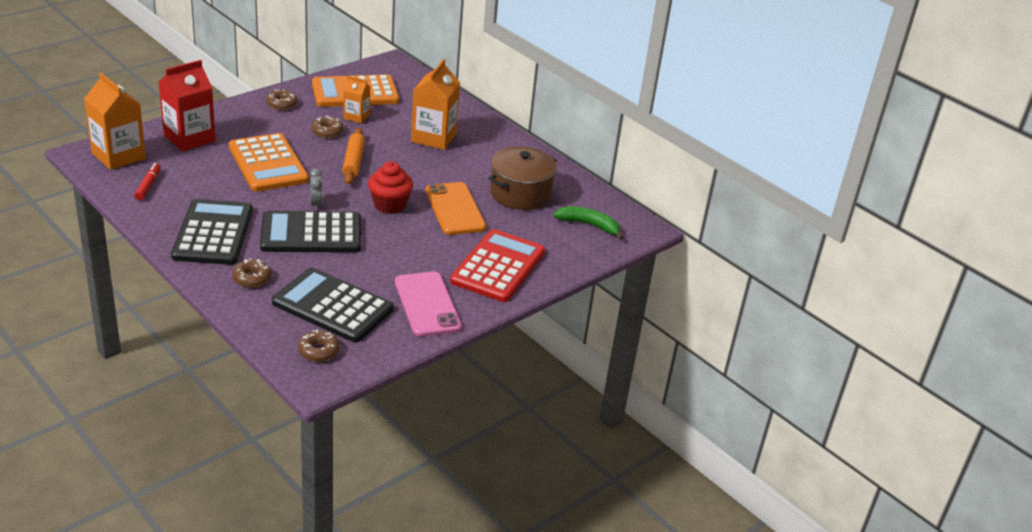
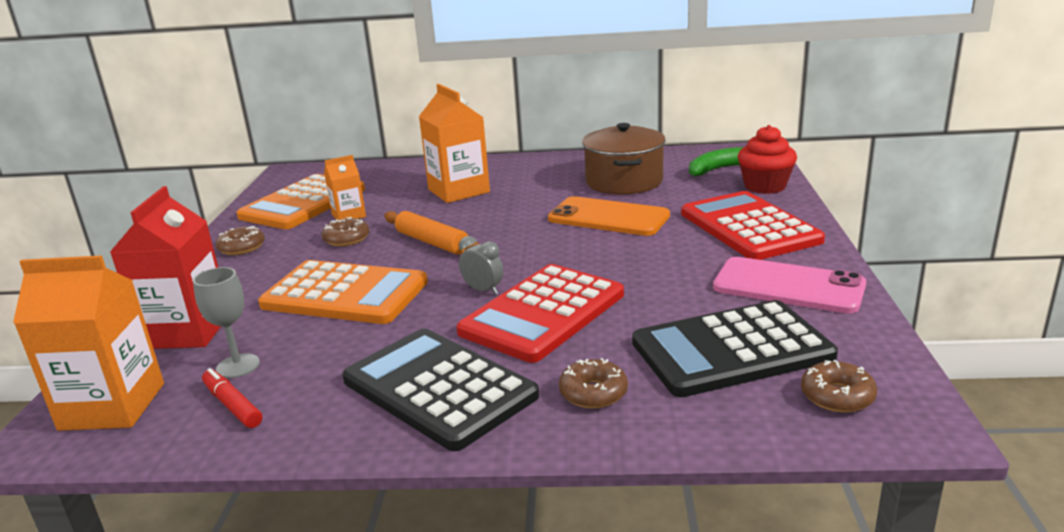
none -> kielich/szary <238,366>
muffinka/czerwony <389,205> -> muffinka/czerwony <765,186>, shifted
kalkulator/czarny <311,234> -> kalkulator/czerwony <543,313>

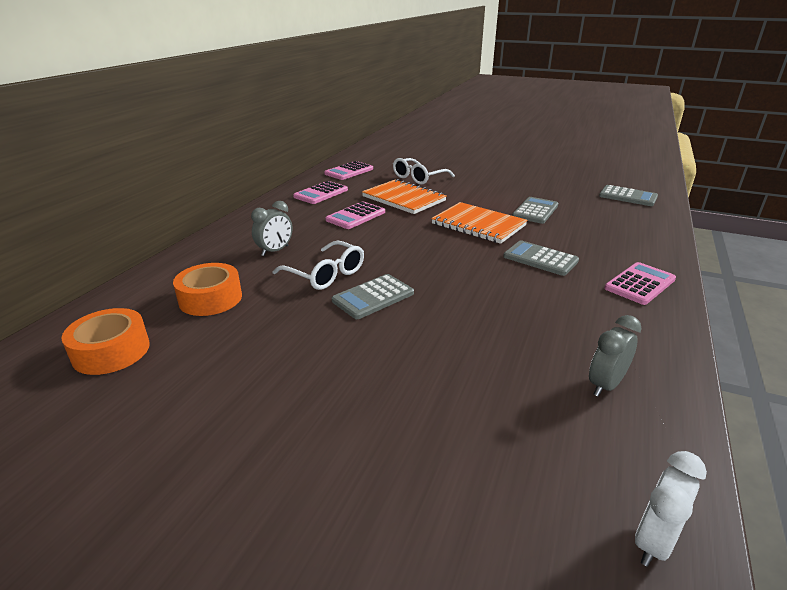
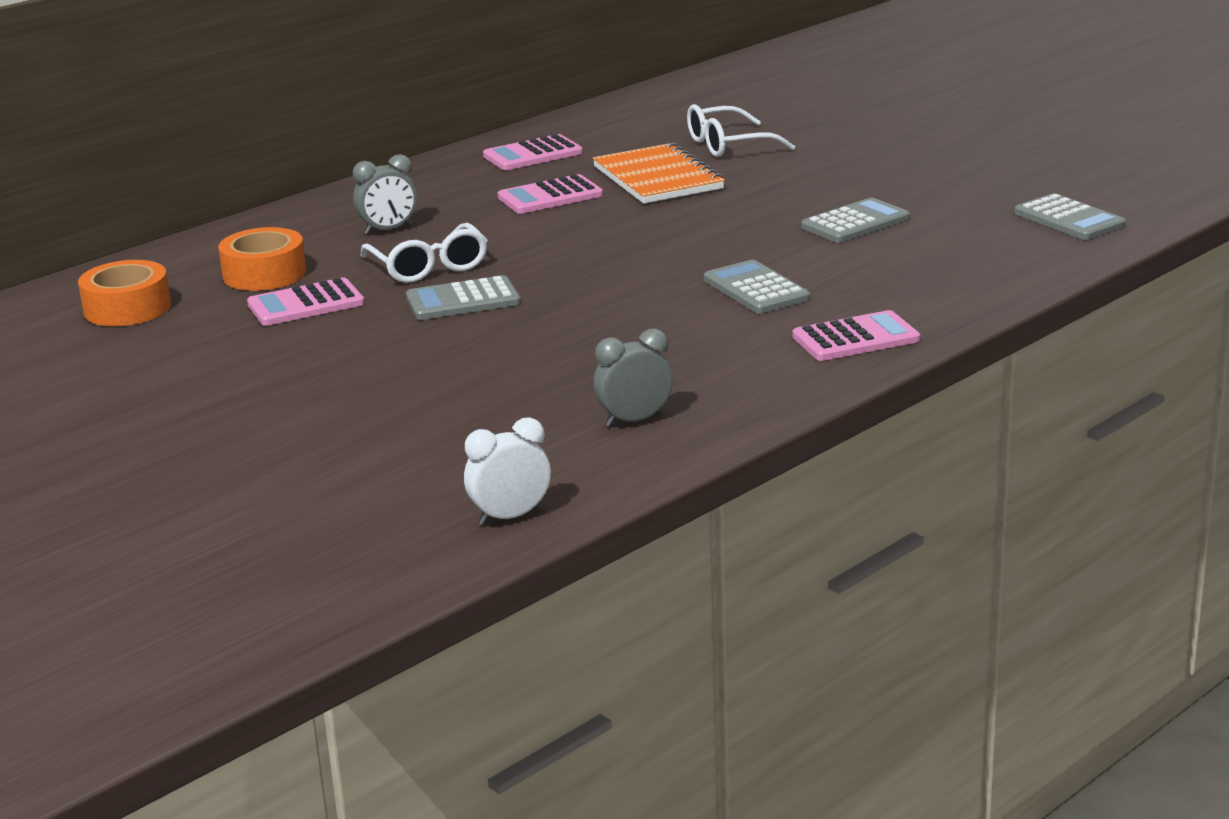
zeszyt/pomarańczowy <478,225> -> none
kalkulator/różowy <349,171> -> kalkulator/różowy <306,304>, shifted

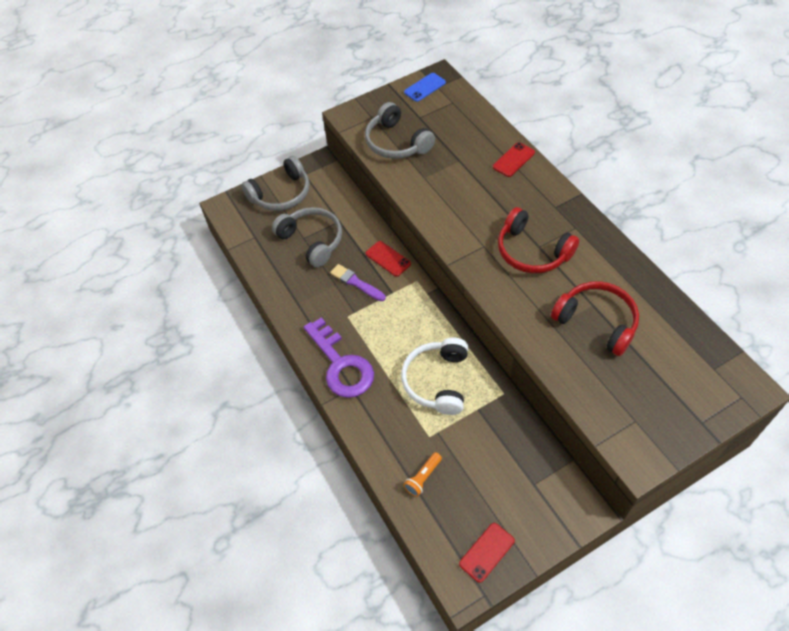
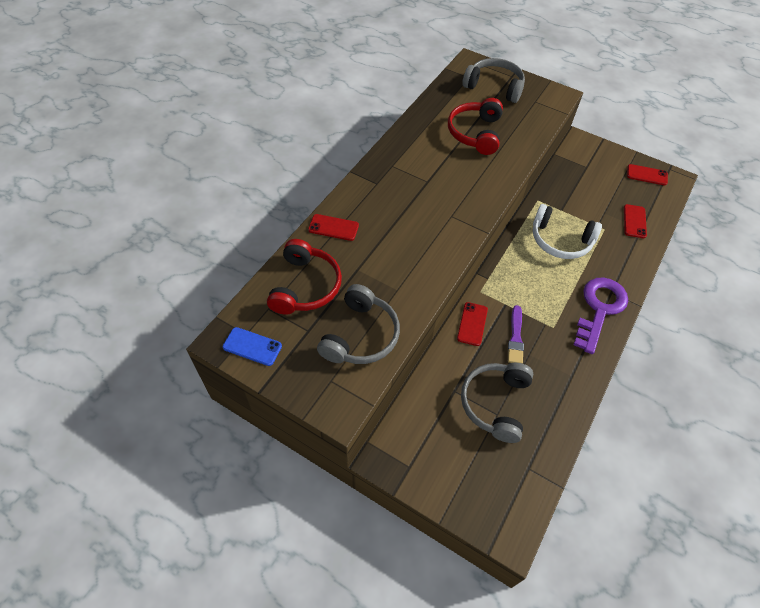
słuchawki/szary <281,194> -> słuchawki/szary <494,87>, shifted
słuchawki/czerwony <532,251> -> słuchawki/czerwony <305,286>, shifted
latarka/pomarańczowy <423,477> -> telefon/czerwony <634,221>
słuchawki/biały <437,381> -> słuchawki/biały <560,240>, 45 degrees clockwise

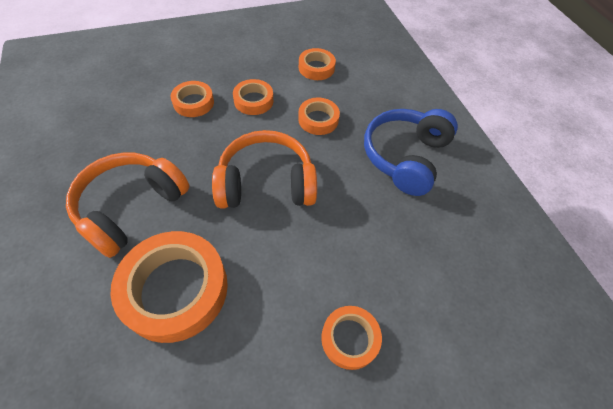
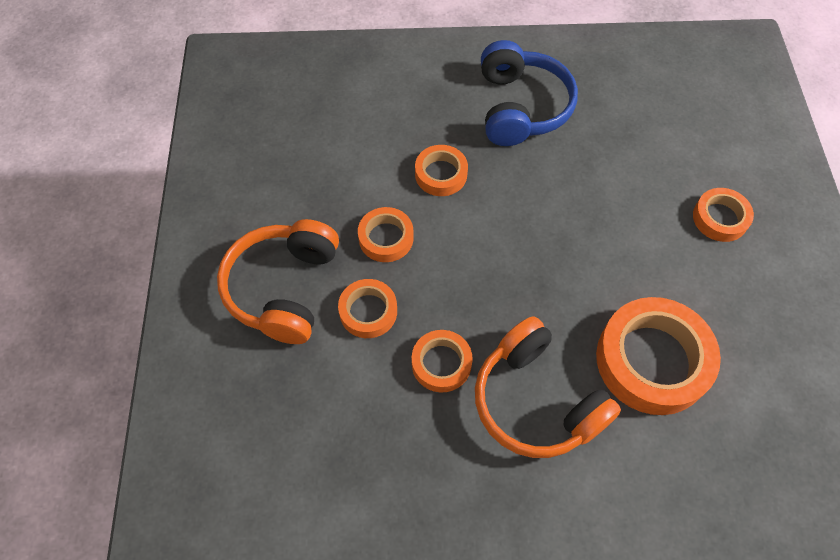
słuchawki/pomarańczowy <266,183> -> słuchawki/pomarańczowy <284,288>, shifted
taśma klejąca/pomarańczowy <316,68> -> taśma klejąca/pomarańczowy <441,363>, shifted
słuchawki/niebieski <405,157> -> słuchawki/niebieski <520,107>, 135 degrees counterclockwise

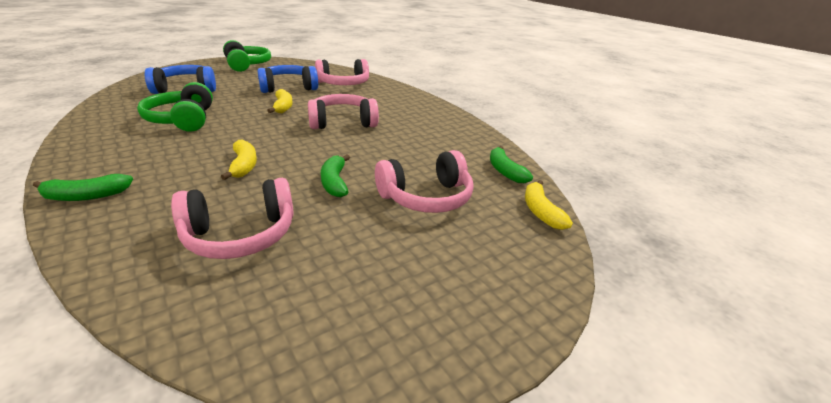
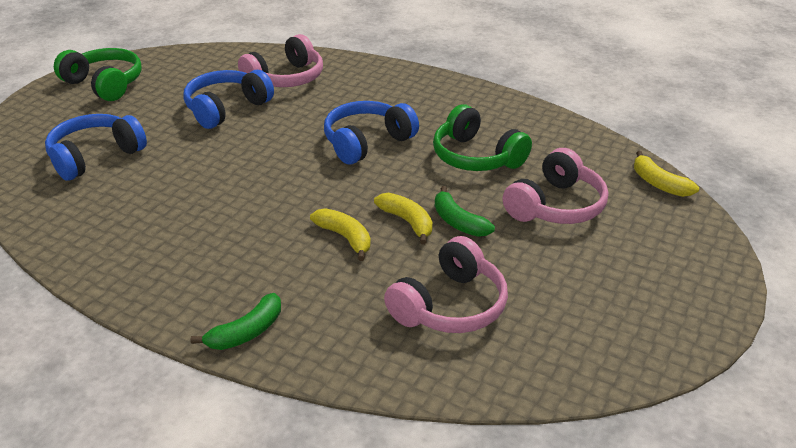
banan/zielony <505,171> -> none
słuchawki/zielony <183,120> -> słuchawki/zielony <476,157>, shifted
banan/żółty <283,107> -> banan/żółty <407,222>, shifted
słuchawki/różowy <343,122> -> słuchawki/niebieski <367,142>

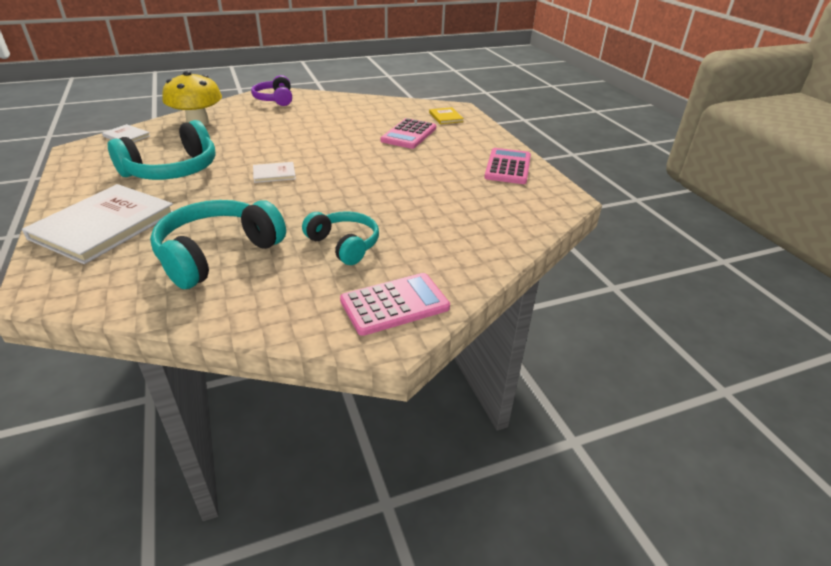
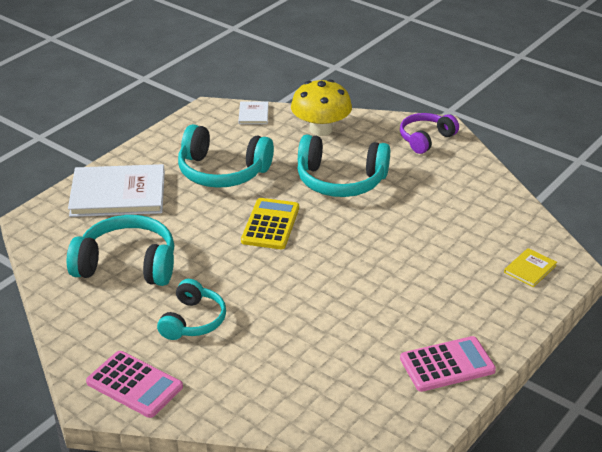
kalkulator/różowy <409,134> -> none
none -> słuchawki/turkusowy <340,181>
książka/biały <274,174> -> kalkulator/żółty <270,224>

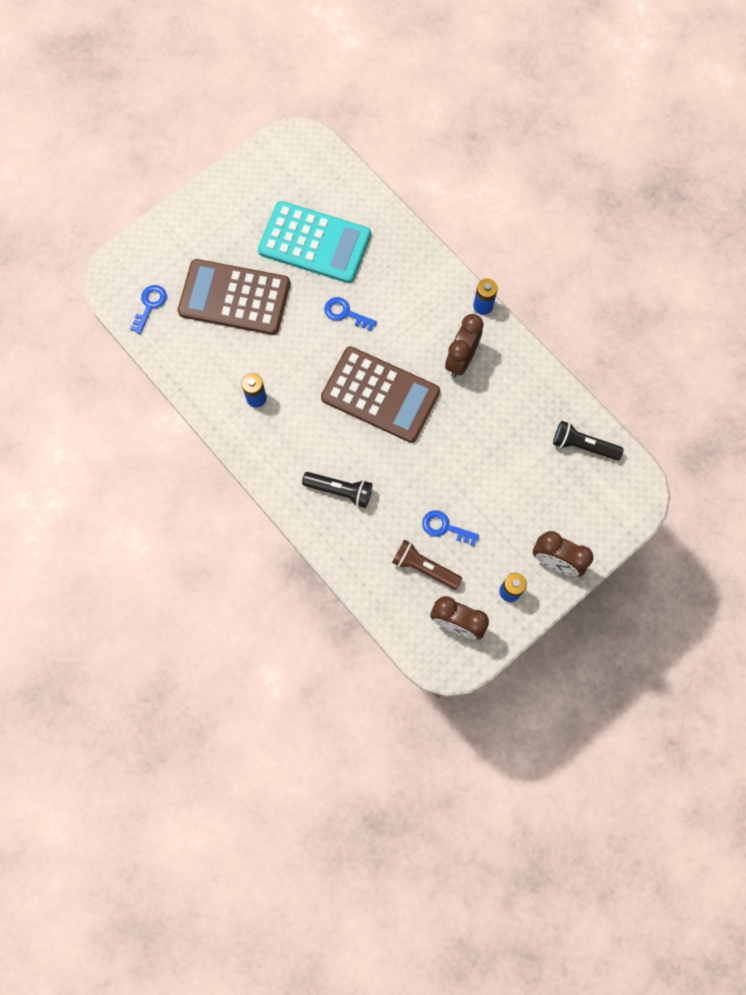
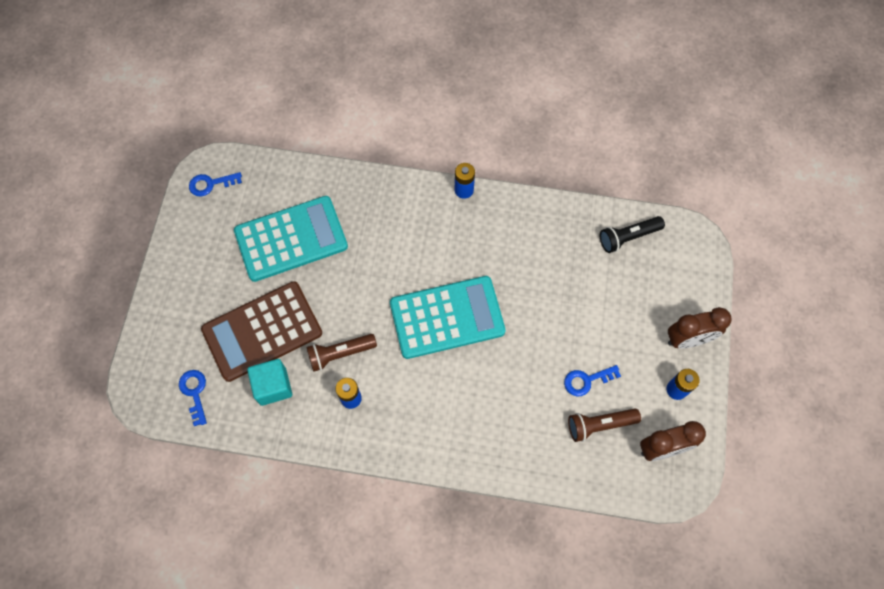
latarka/czarny <340,491> -> none
budzik/brązowy <461,359> -> none
none -> sześcian/turkusowy <273,386>
none -> latarka/brązowy <340,354>
klucz/niebieski <345,313> -> klucz/niebieski <211,184>, shifted
kalkulator/brązowy <380,395> -> kalkulator/turkusowy <447,317>

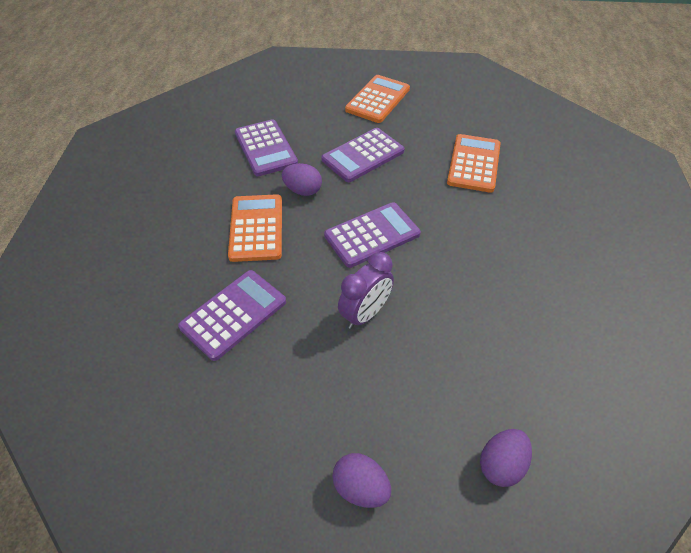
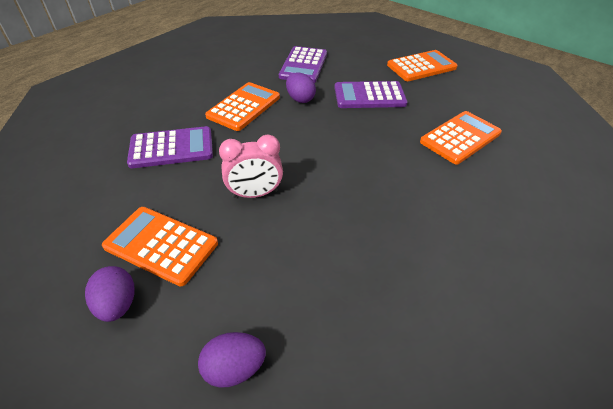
kalkulator/fioletowy <372,235> -> none
none -> kalkulator/pomarańczowy <161,245>
budzik/fioletowy <365,314> -> budzik/różowy <255,194>

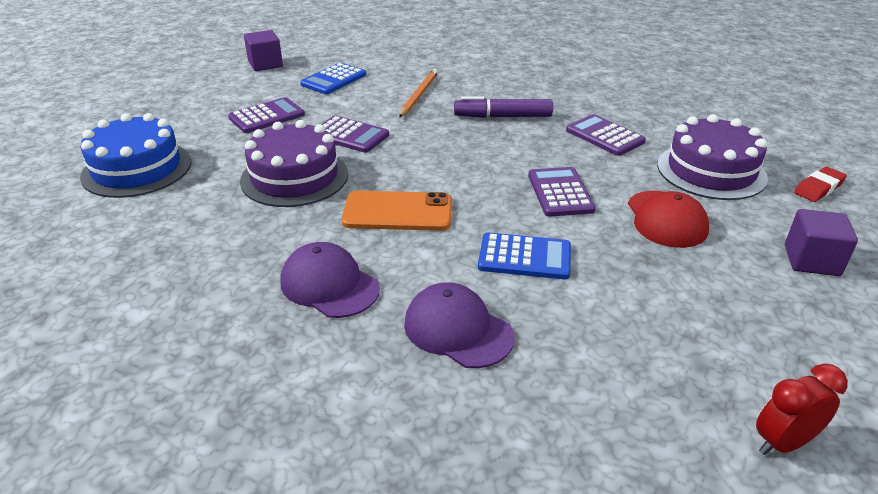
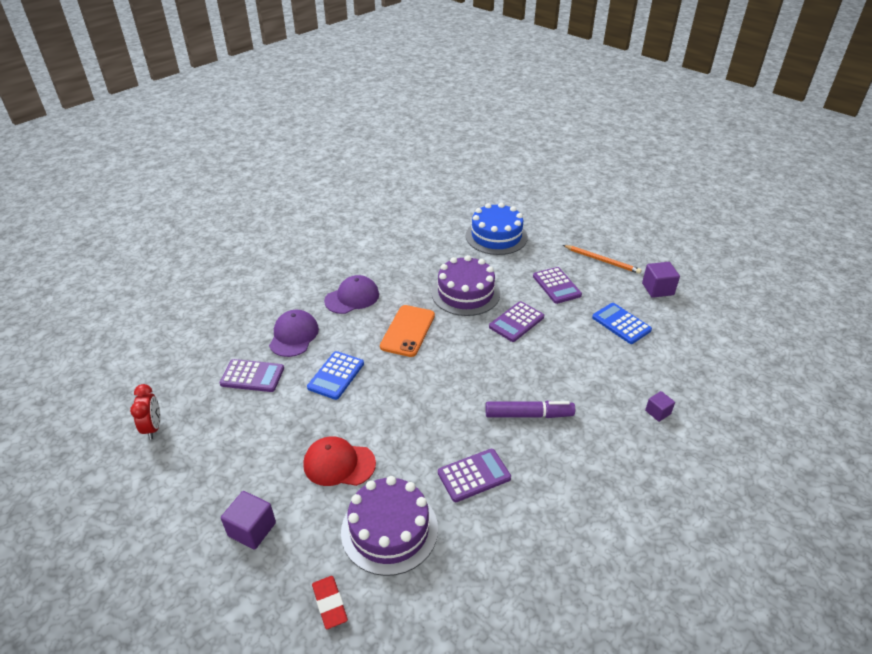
none -> sześcian/fioletowy <657,412>
ołówek/pomarańczowy <419,95> -> ołówek/pomarańczowy <602,260>, shifted
kalkulator/fioletowy <560,192> -> kalkulator/fioletowy <252,376>, shifted
czapka/fioletowy <457,330> -> czapka/fioletowy <294,335>, 45 degrees counterclockwise
flamaster/fioletowy <502,116> -> flamaster/fioletowy <528,415>, 75 degrees clockwise

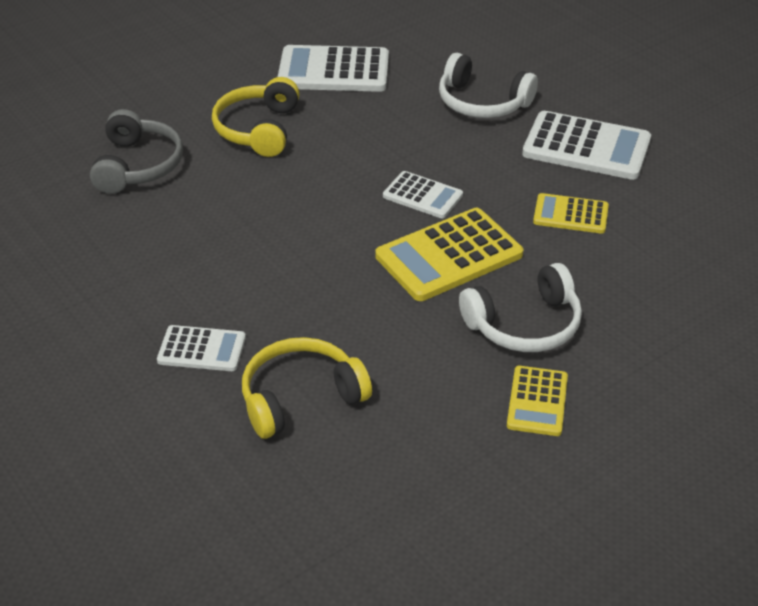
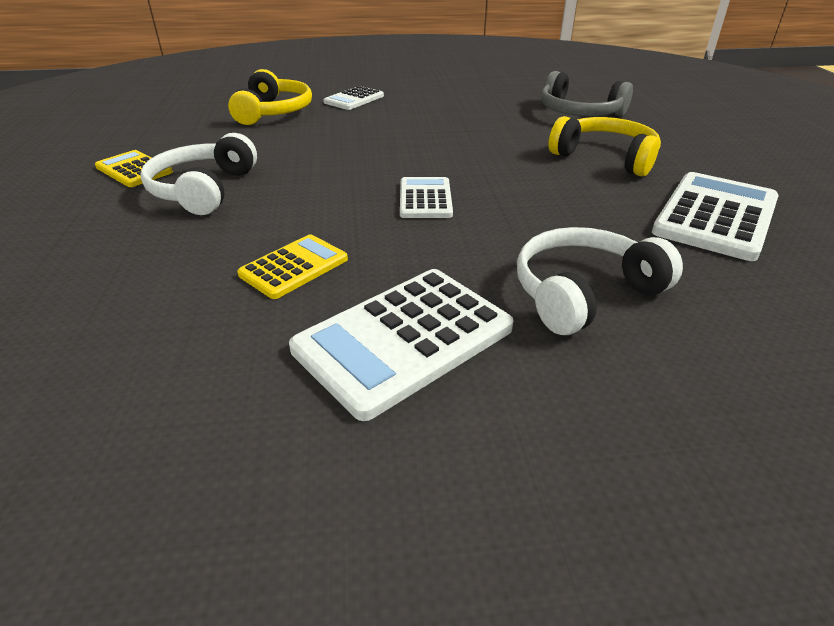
kalkulator/żółty <449,256> -> none
kalkulator/biały <422,196> -> kalkulator/biały <425,199>, 120 degrees clockwise

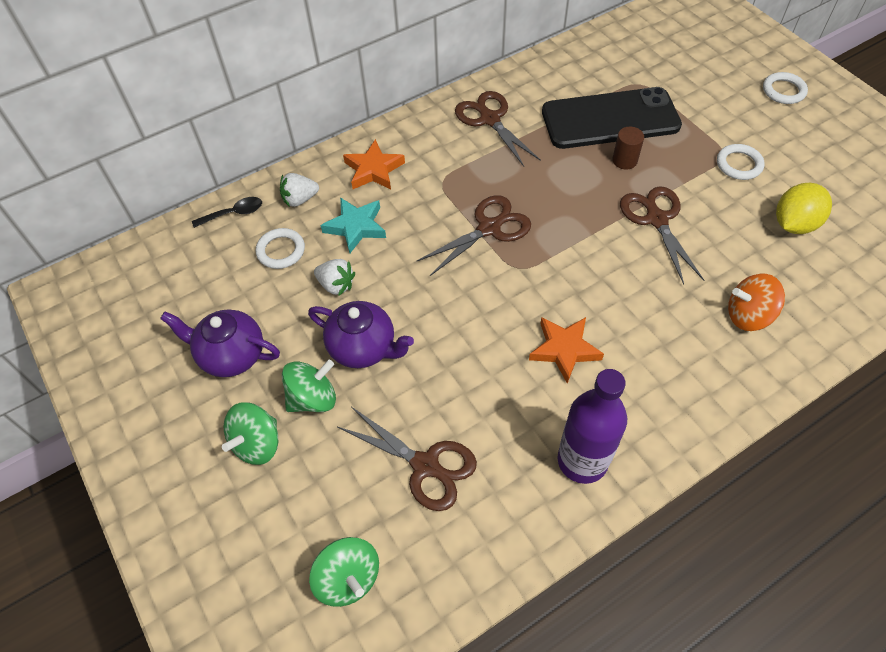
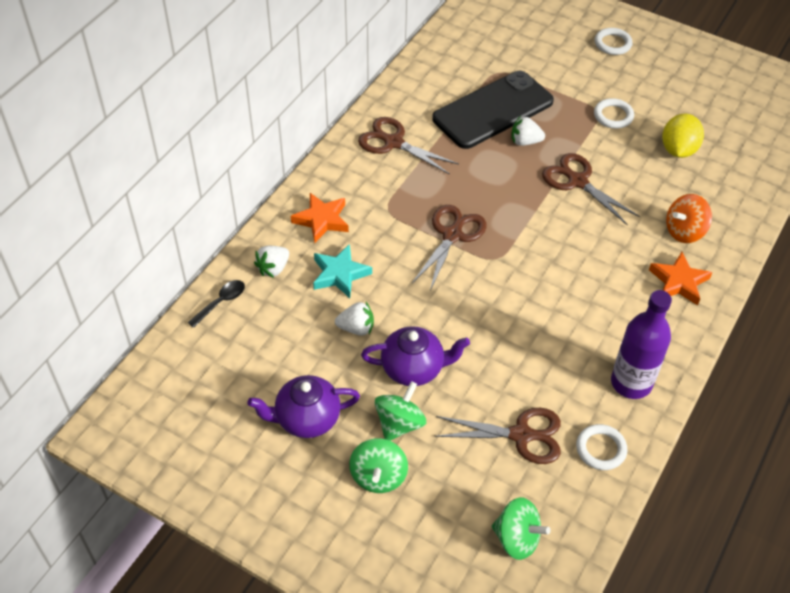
pierścień/biały <281,251> -> pierścień/biały <601,449>, shifted
gwiazda/pomarańczowy <564,349> -> gwiazda/pomarańczowy <678,282>, shifted
walec/brązowy <624,160> -> truskawka/biały <525,141>

